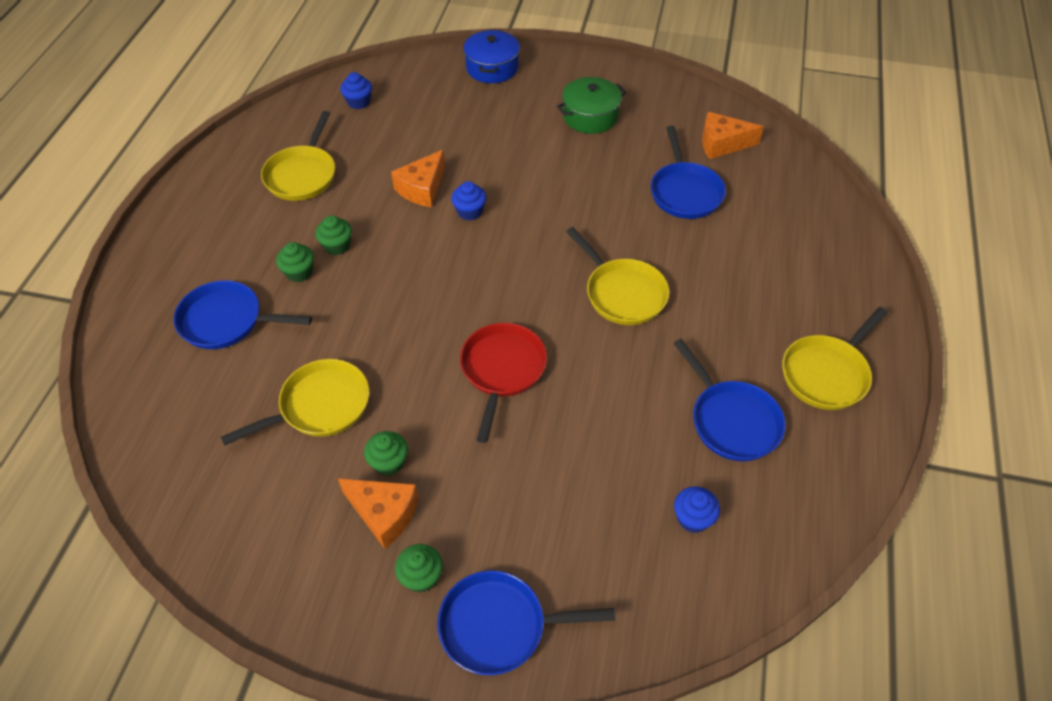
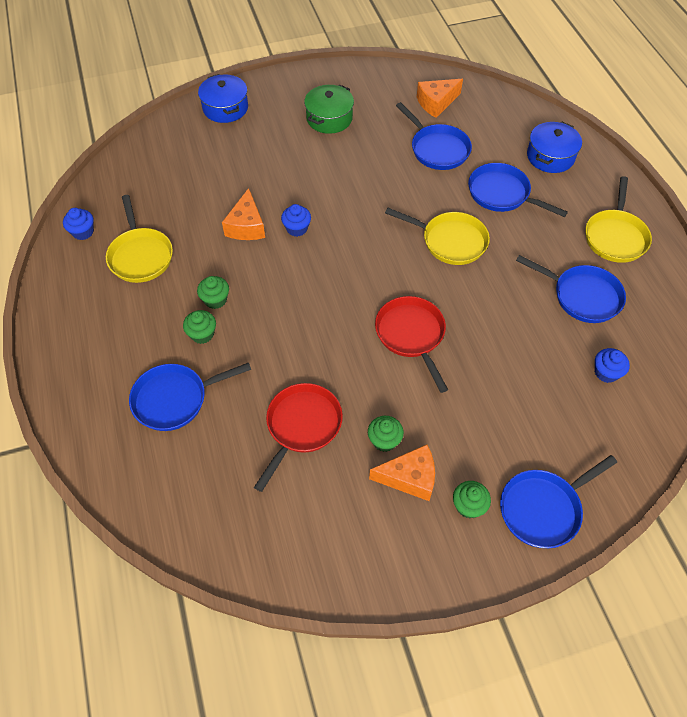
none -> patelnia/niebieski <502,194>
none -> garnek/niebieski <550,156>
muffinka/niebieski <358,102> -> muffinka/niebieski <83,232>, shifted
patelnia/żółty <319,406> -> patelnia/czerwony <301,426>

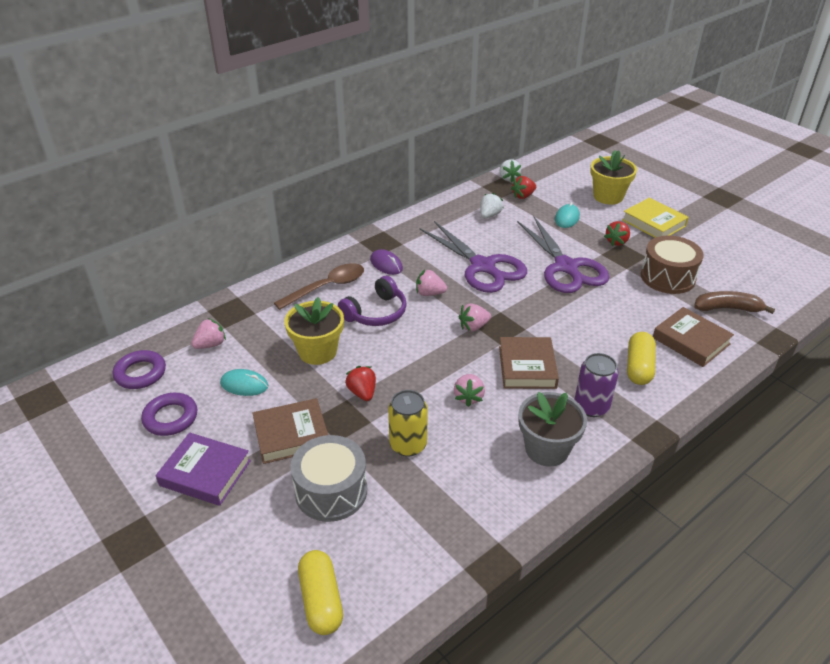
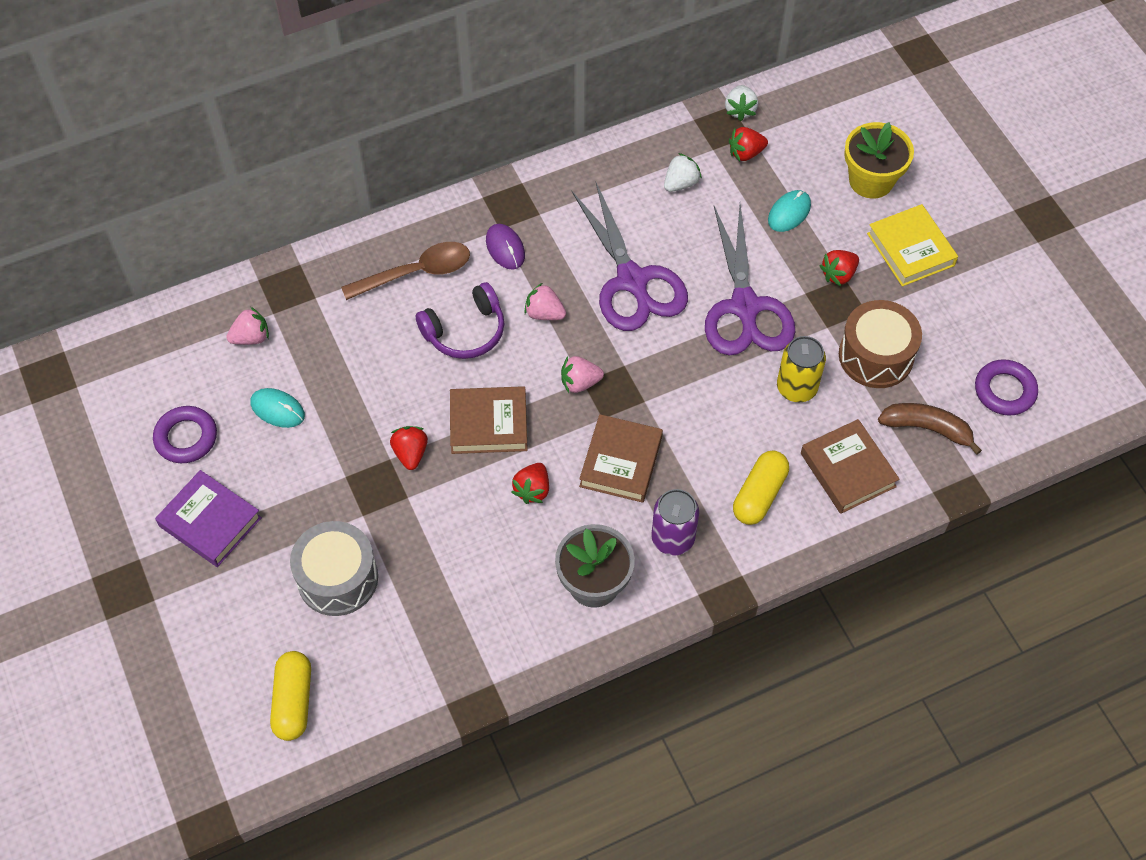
doniczka/żółty <317,351> -> none
pierścień/fioletowy <140,373> -> pierścień/fioletowy <1004,391>, shifted
książka/brązowy <291,435> -> książka/brązowy <488,424>, shifted
puszka/żółty <408,445> -> puszka/żółty <796,387>, shifted
truskawka/różowy <468,397> -> truskawka/czerwony <532,490>

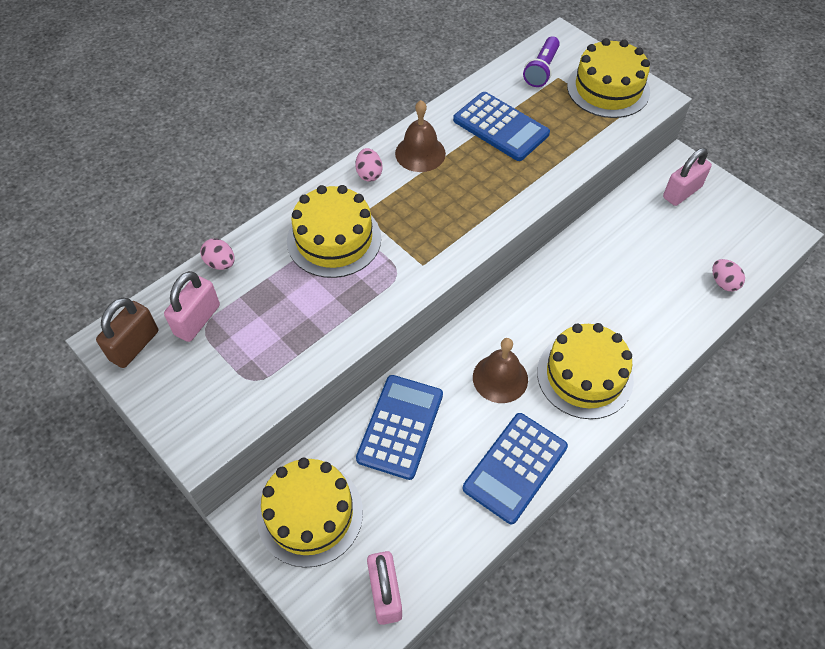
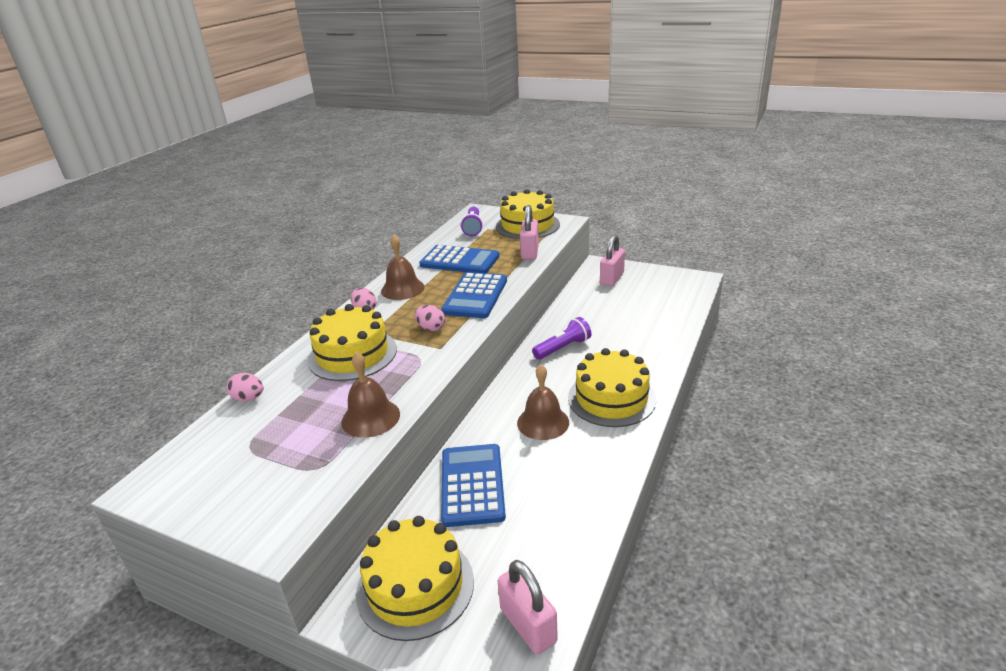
kłódka/brązowy <134,345> -> none
none -> dzwonek/brązowy <370,418>
none -> latarka/fioletowy <563,348>
kłódka/różowy <197,320> -> kłódka/różowy <530,252>, shifted
kalkulator/niebieski <515,468> -> kalkulator/niebieski <475,296>, shifted
jajko/różowy <723,283> -> jajko/różowy <431,328>, shifted

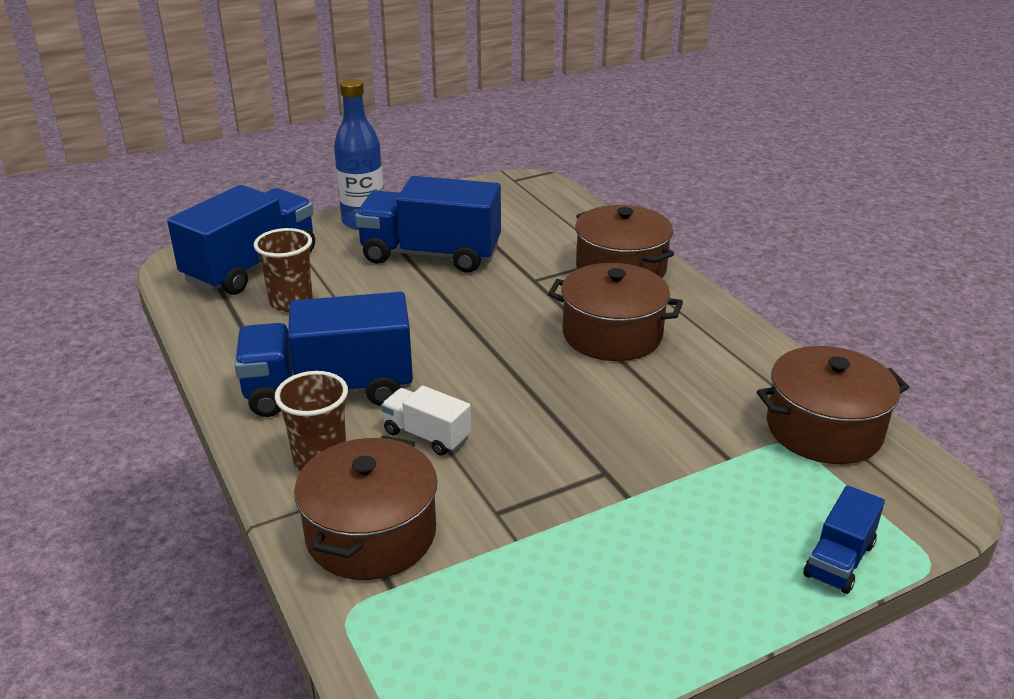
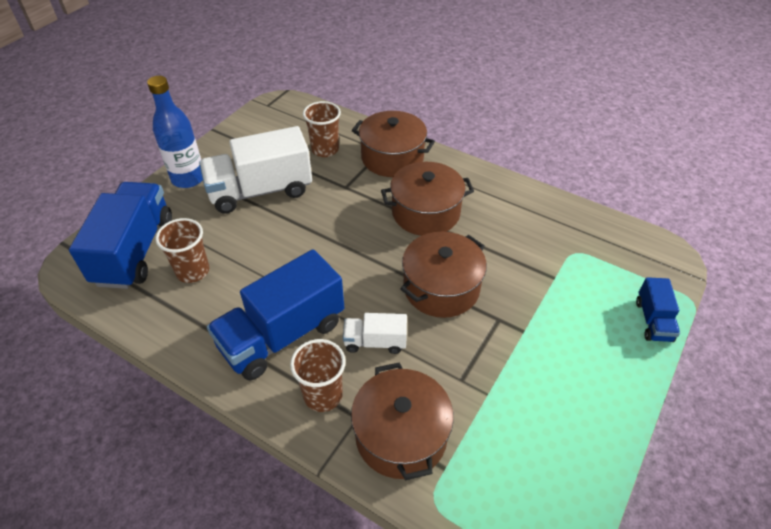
none -> szklanka/brązowy <325,149>
garnek/brązowy <824,429> -> garnek/brązowy <441,288>, shifted
ciężarówka/niebieski <430,255> -> ciężarówka/biały <260,191>

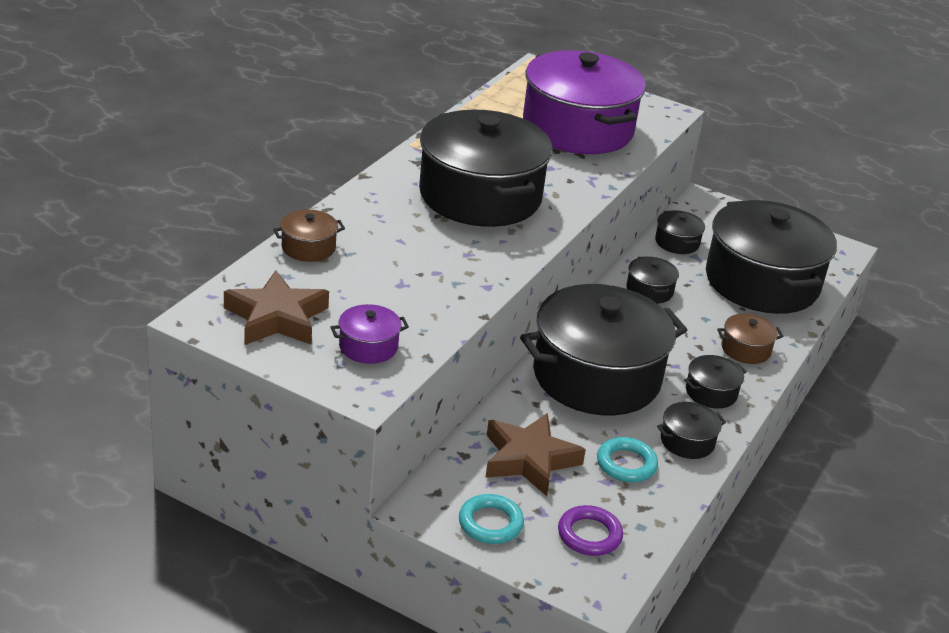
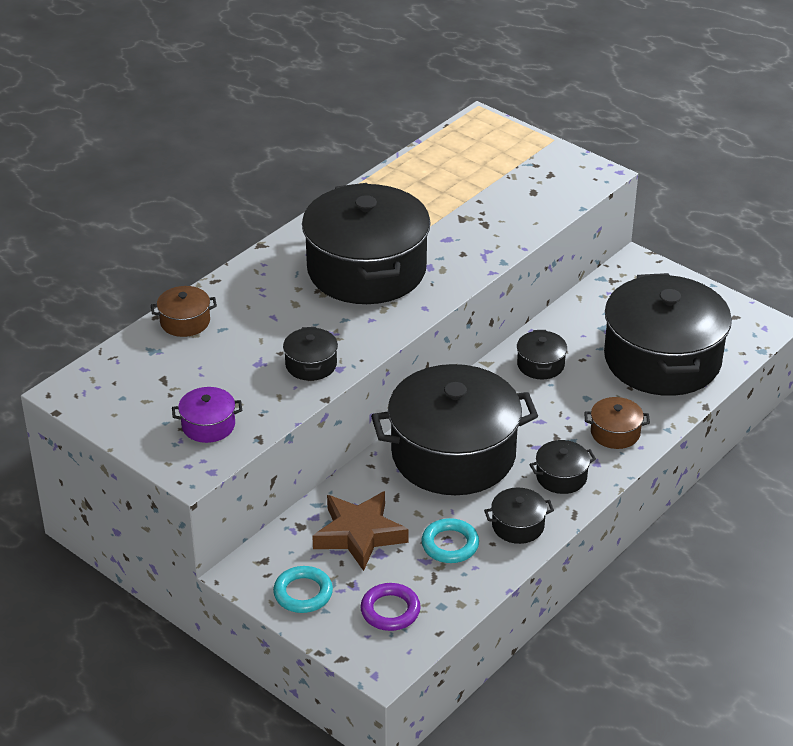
gwiazda/brązowy <277,318> -> none
garnek/fioletowy <577,128> -> none
garnek/czarny <677,242> -> garnek/czarny <311,365>, shifted

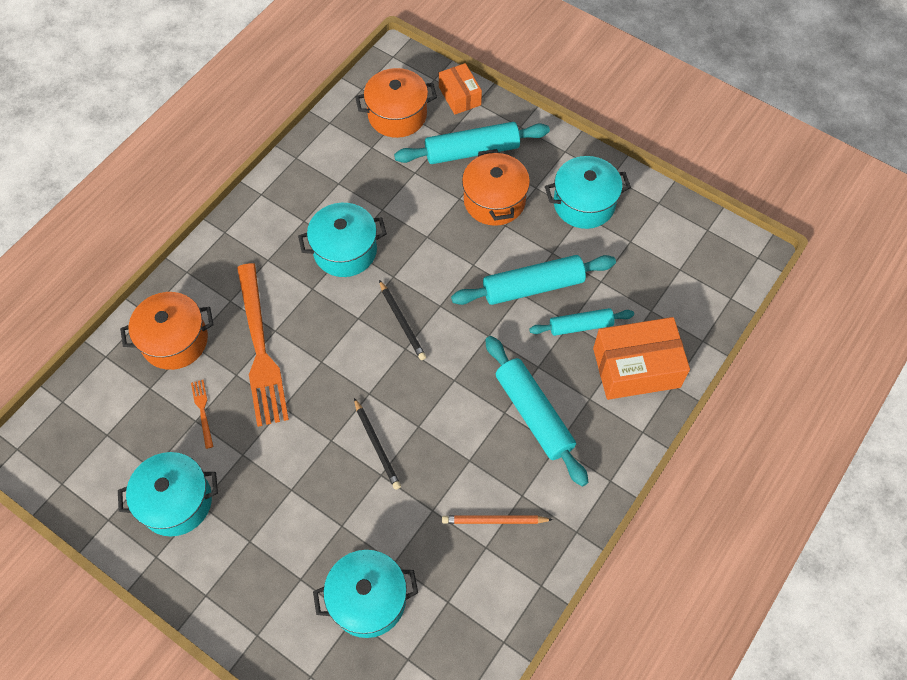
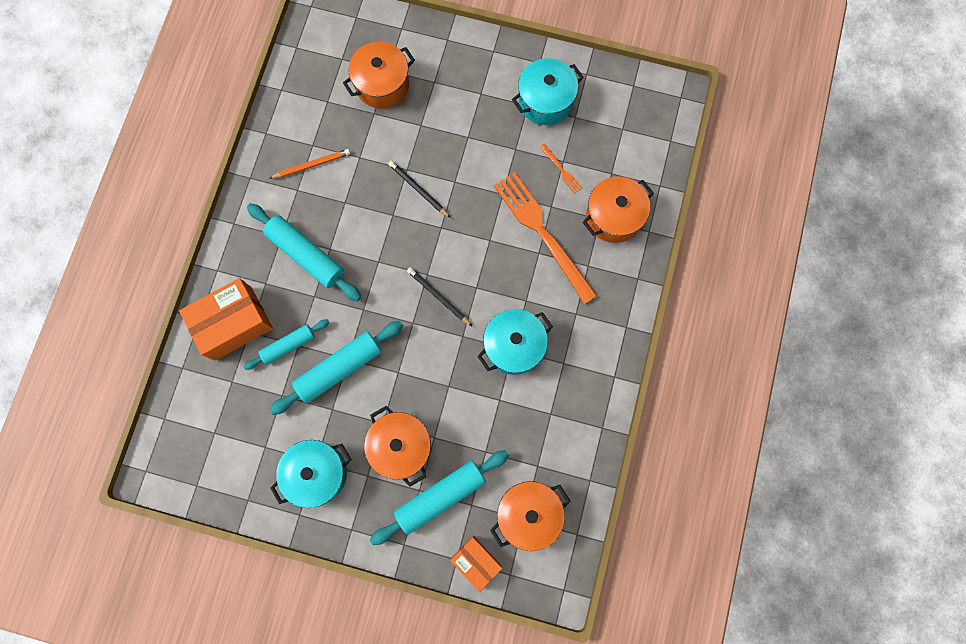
garnek/turkusowy <368,599> -> garnek/pomarańczowy <382,84>

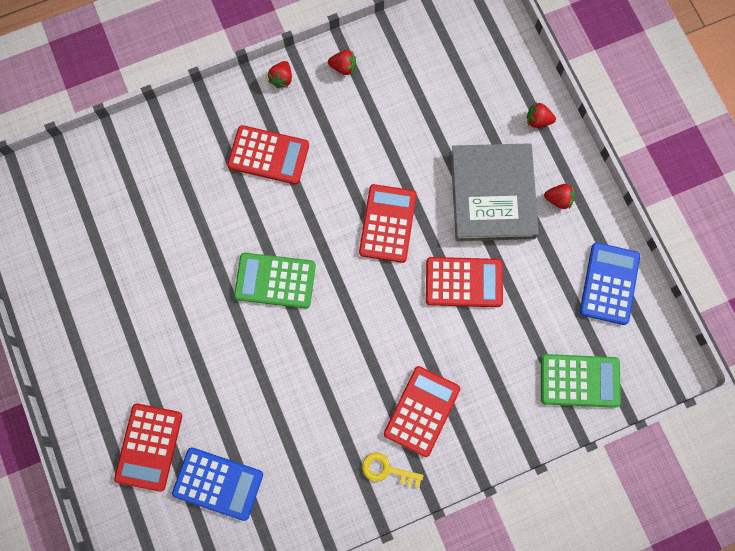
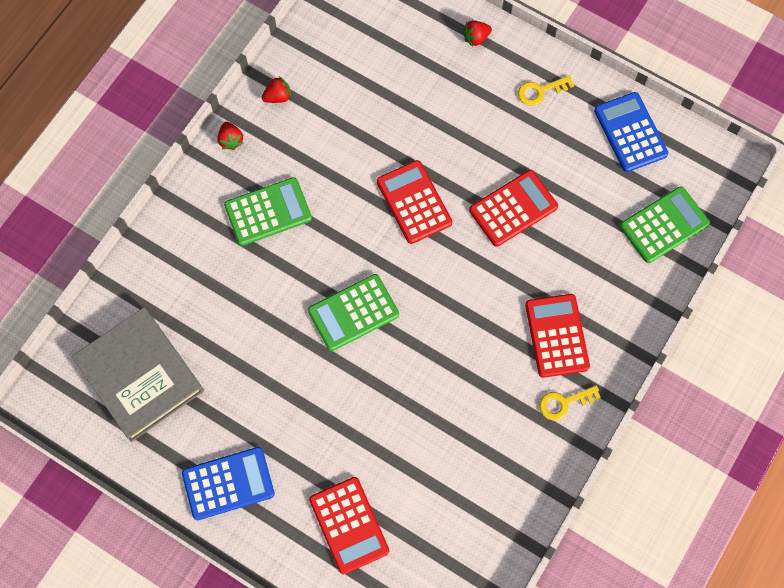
kalkulator/niebieski <218,484> -> kalkulator/niebieski <228,483>, shifted
książka/szary <492,194> -> książka/szary <139,376>, shifted
truskawka/czerwony <558,199> -> klucz/żółty <540,91>
kalkulator/czerwony <268,155> -> kalkulator/zielony <268,212>

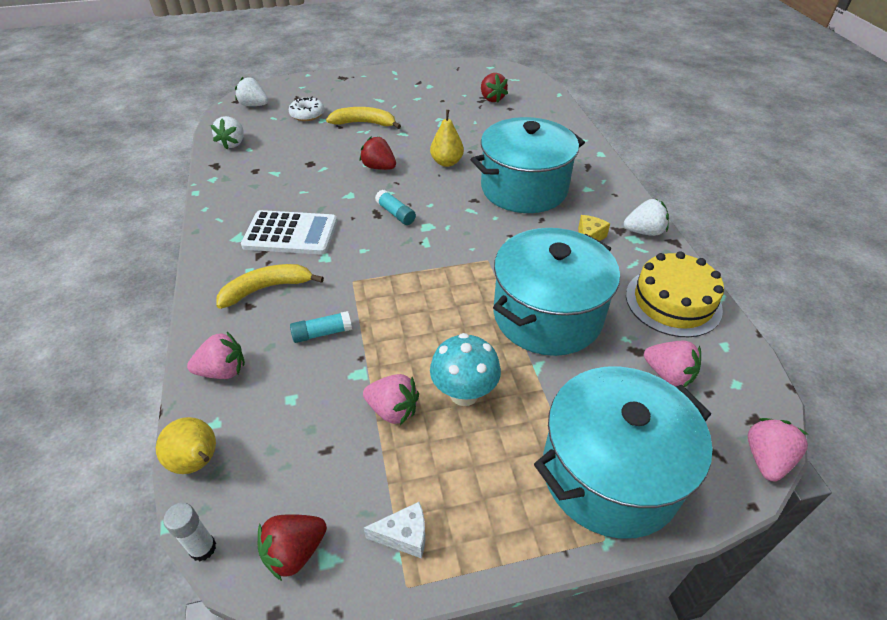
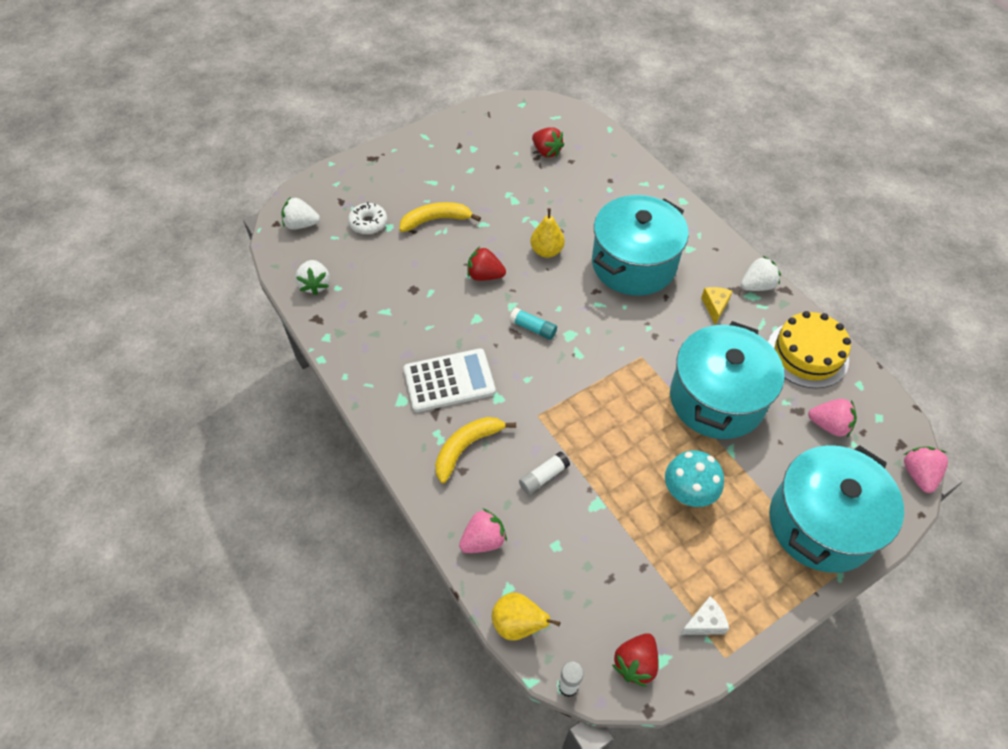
truskawka/różowy <393,410> -> none
klej w sztyfcie/turkusowy <322,333> -> klej w sztyfcie/biały <543,477>

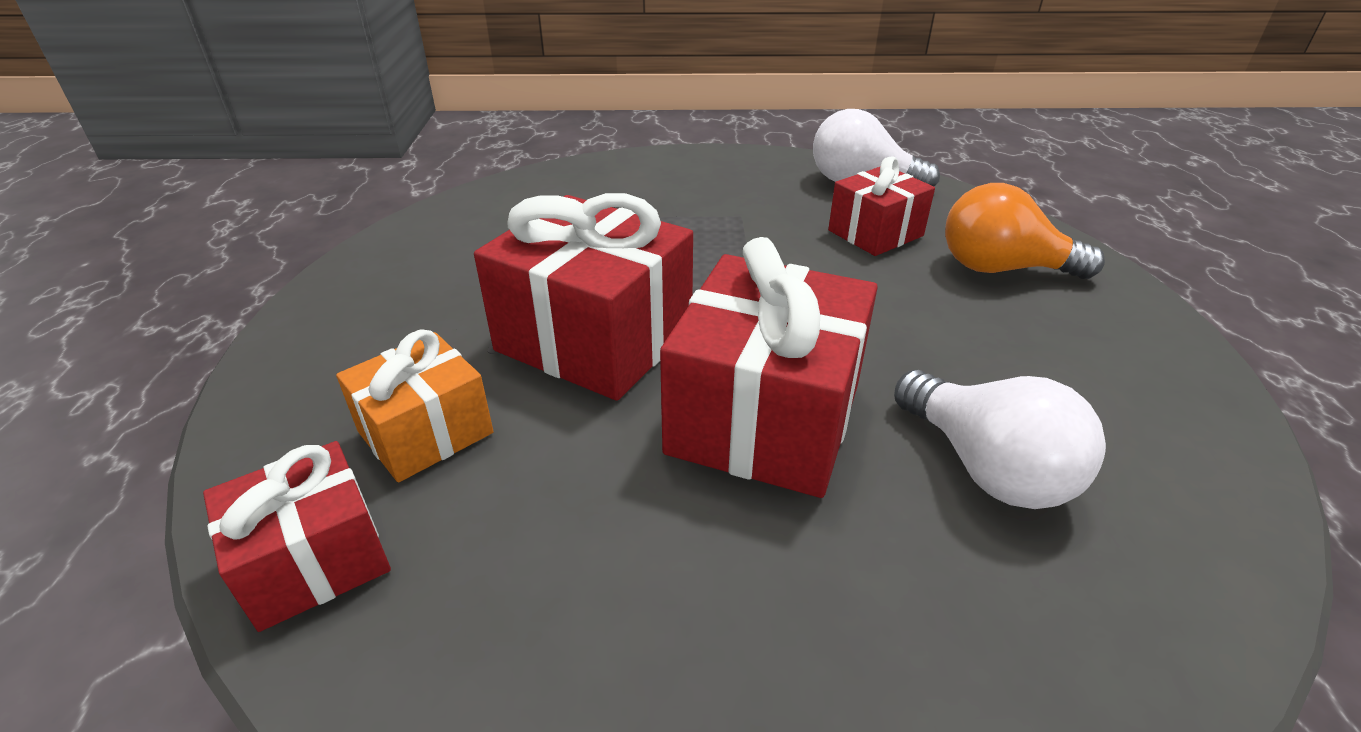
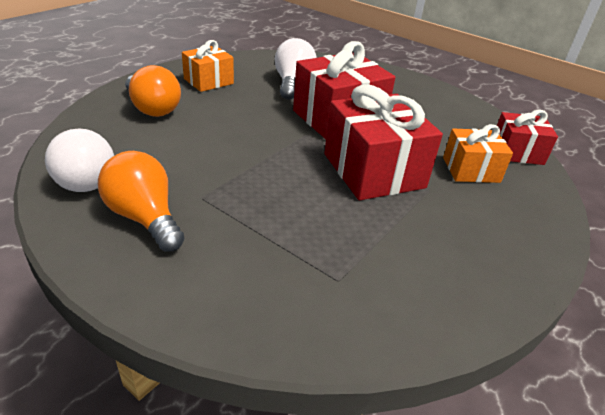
prezent/czerwony <875,233> -> none
none -> żarówka/pomarańczowy <145,217>
none -> prezent/pomarańczowy <208,81>

